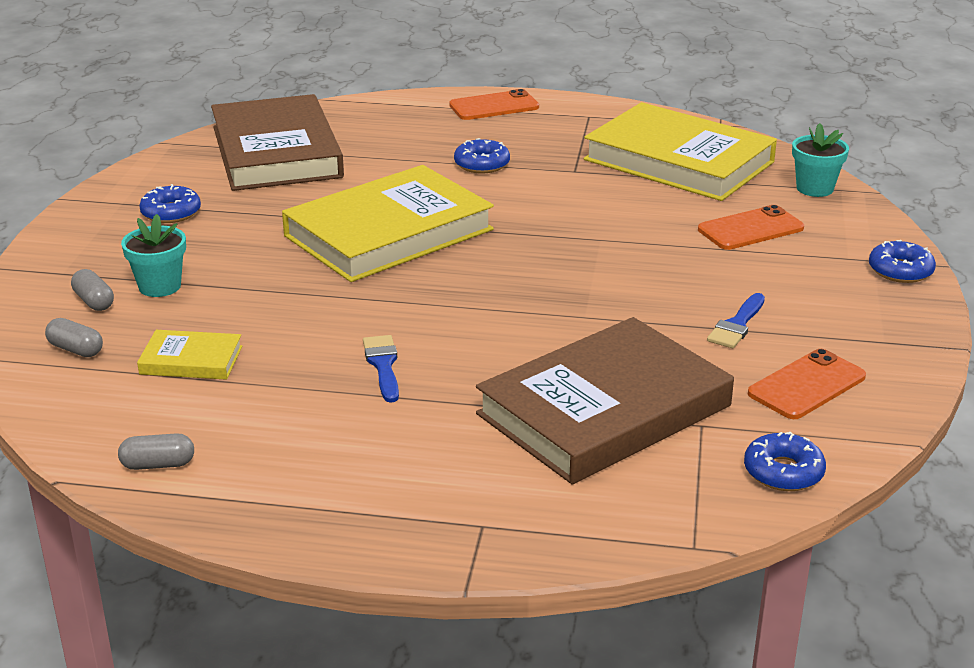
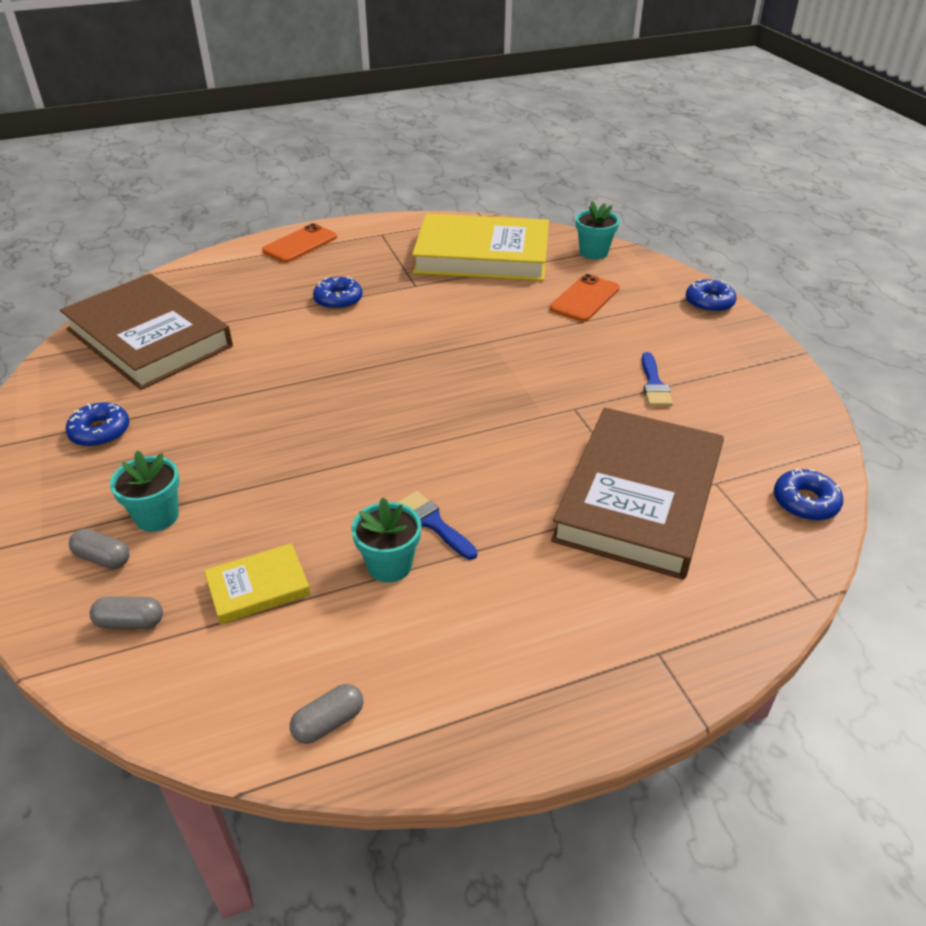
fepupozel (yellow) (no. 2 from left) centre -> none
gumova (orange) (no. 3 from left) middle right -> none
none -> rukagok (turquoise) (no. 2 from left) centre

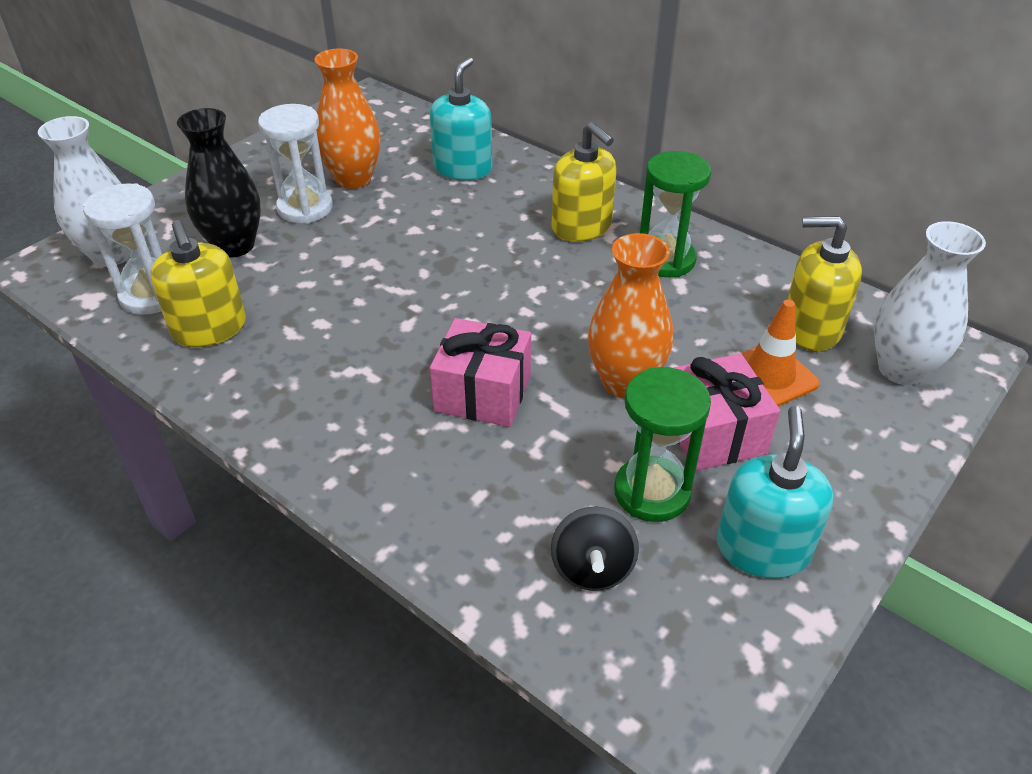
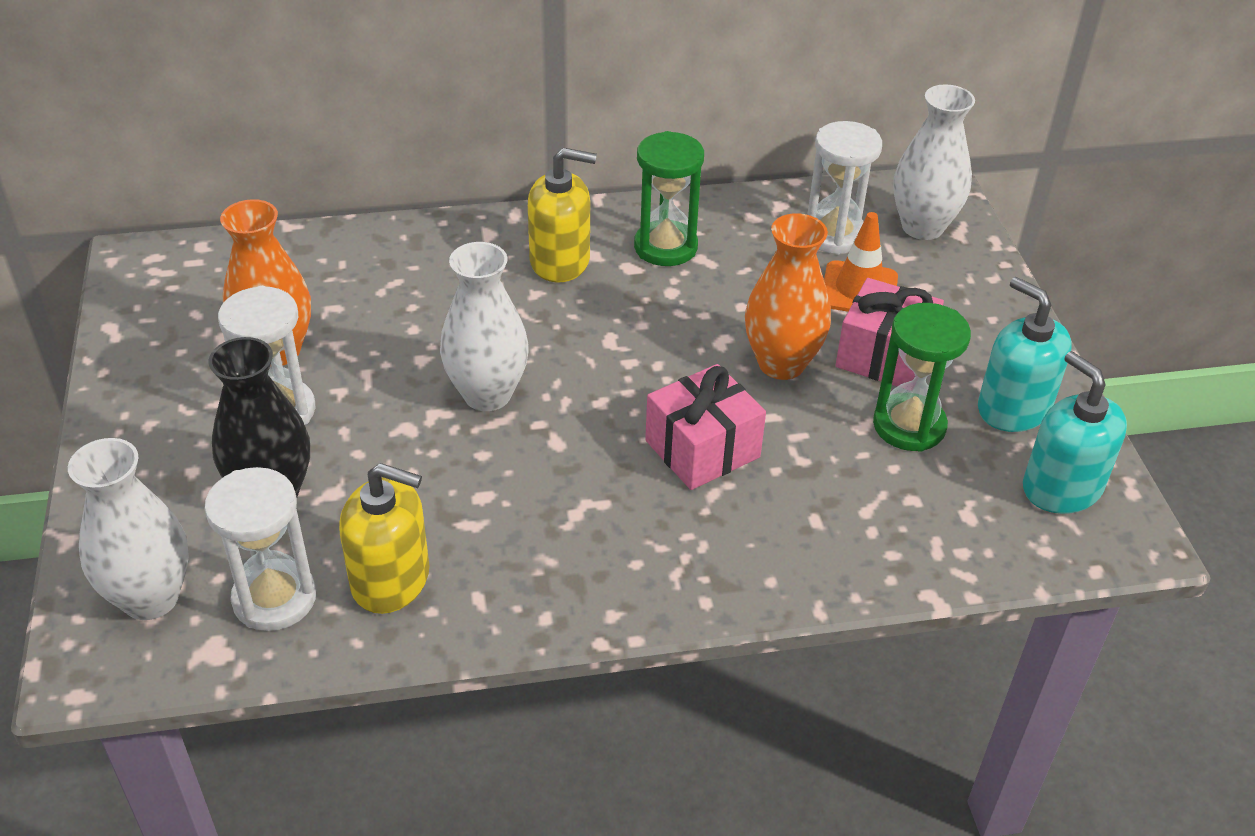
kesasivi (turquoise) (no. 1 from left in the first image) top centre -> kesasivi (turquoise) (no. 2 from left) middle right, relocated
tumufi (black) bottom centre -> none
kesasivi (yellow) (no. 3 from left) middle right -> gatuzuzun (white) (no. 3 from left) top right
none -> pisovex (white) (no. 2 from left) centre

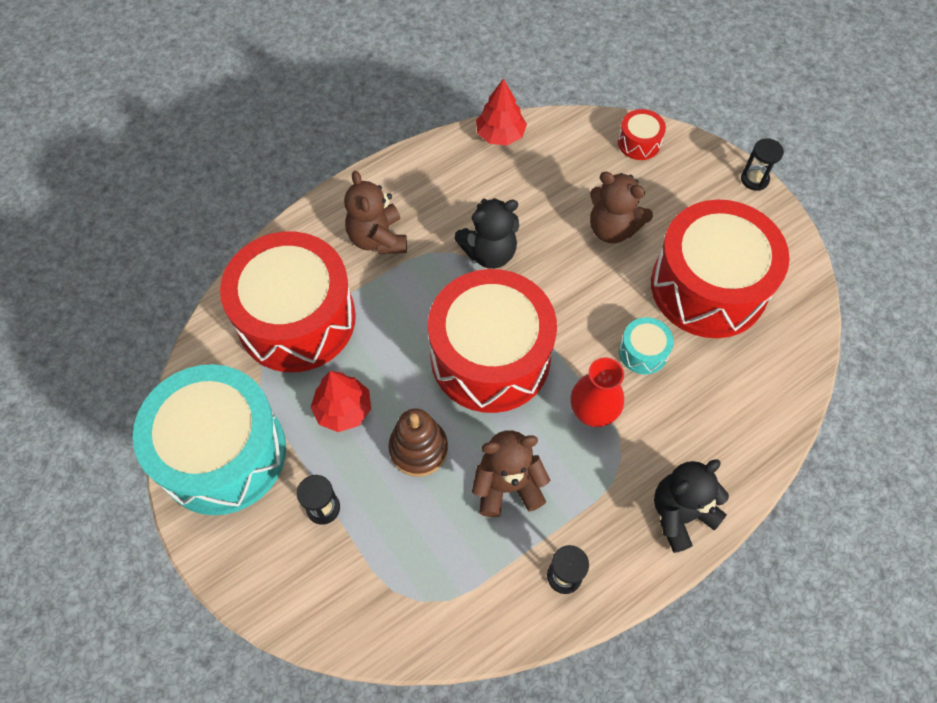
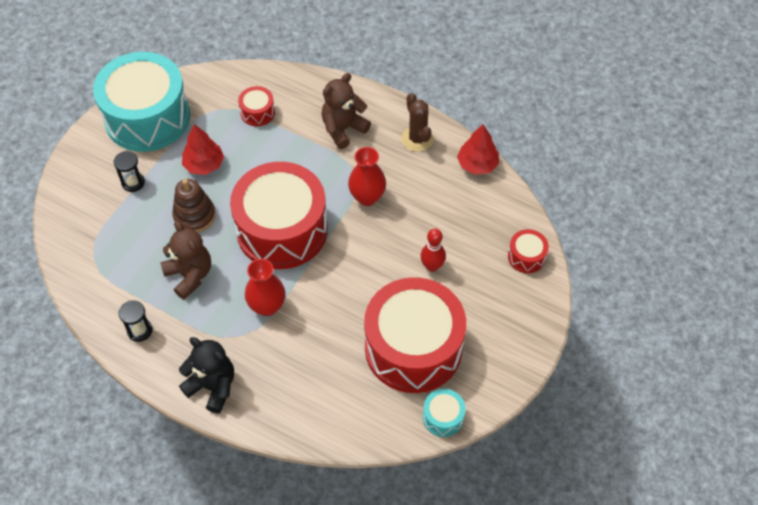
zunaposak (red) (no. 1 from left) middle left -> zunaposak (red) (no. 1 from left) top centre, x0.41
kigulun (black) (no. 1 from left) top centre -> pisovex (red) (no. 2 from left) centre
kigulun (brown) (no. 3 from left) top centre -> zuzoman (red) centre
zunaposak (turquoise) (no. 2 from left) middle right -> zunaposak (turquoise) (no. 2 from left) bottom centre, relocated
gatuzuzun (black) (no. 3 from left) top right -> none
none -> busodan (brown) top centre

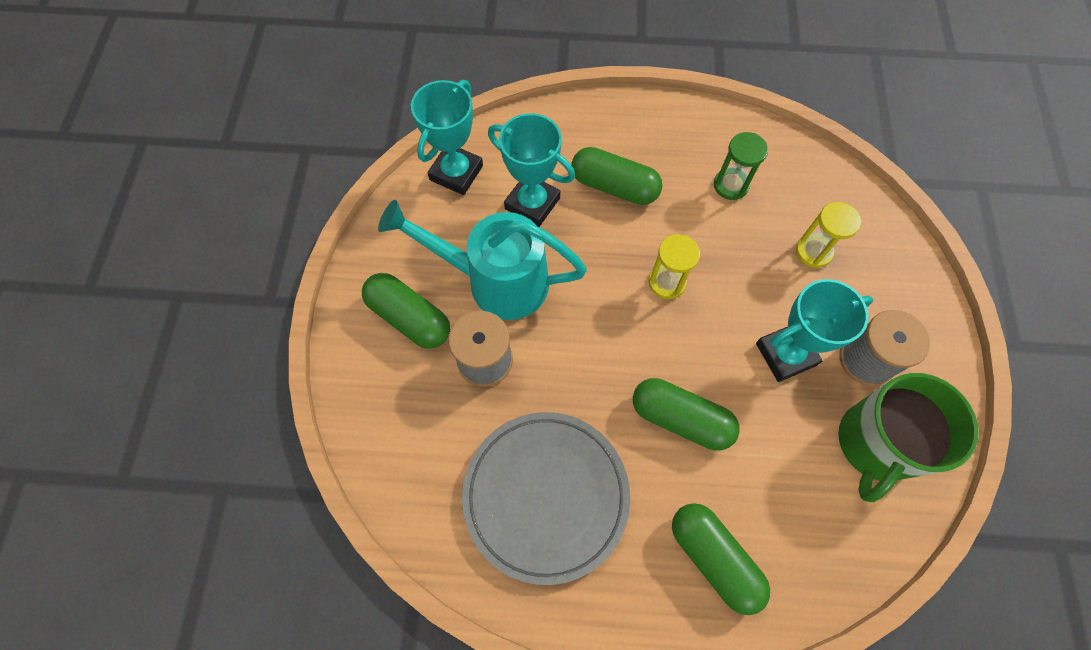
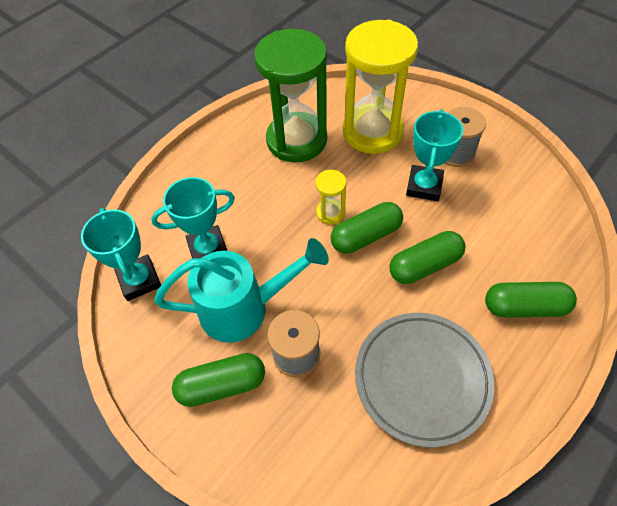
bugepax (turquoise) centre, 150 degrees counterclockwise
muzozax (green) (no. 2 from left) top centre -> muzozax (green) (no. 2 from left) centre, relocated
gatuzuzun (green) top right -> gatuzuzun (green) top centre, x2.32
gatuzuzun (yellow) (no. 2 from left) middle right -> gatuzuzun (yellow) (no. 2 from left) top centre, x2.32
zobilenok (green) bottom right -> none

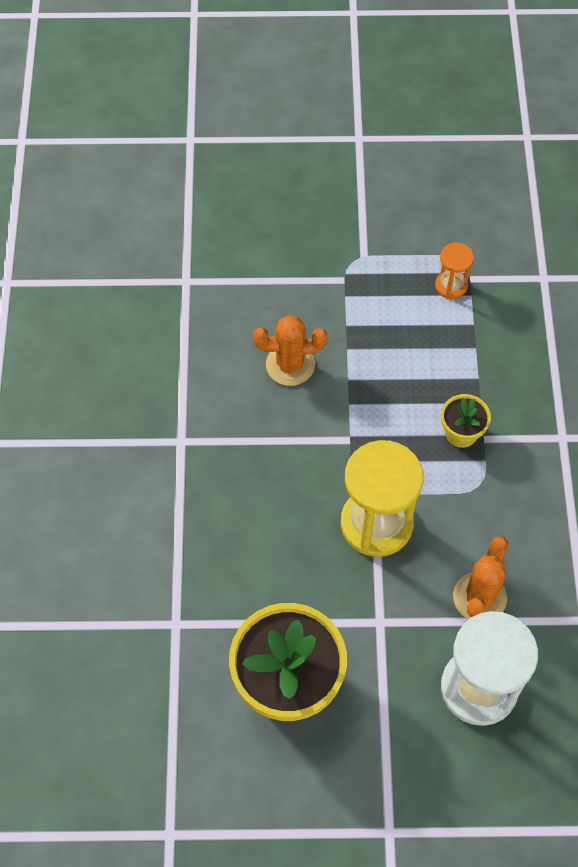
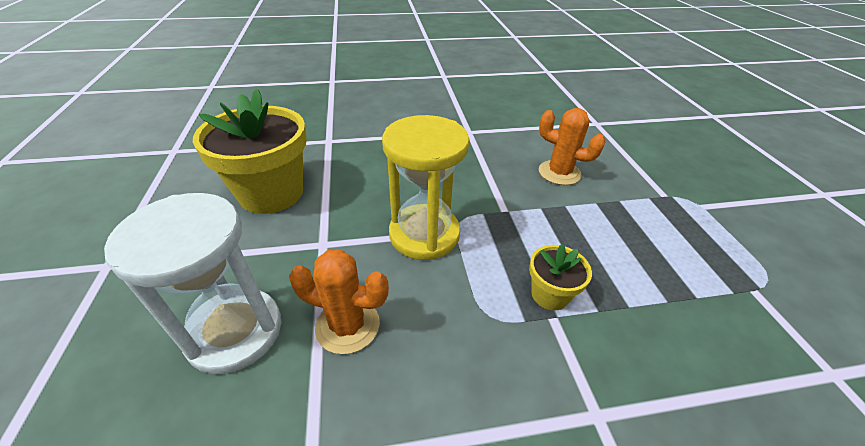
busodan (orange) (no. 1 from left in the first image) centre -> busodan (orange) (no. 2 from left) top centre, 45 degrees counterclockwise
gatuzuzun (orange) top right -> none

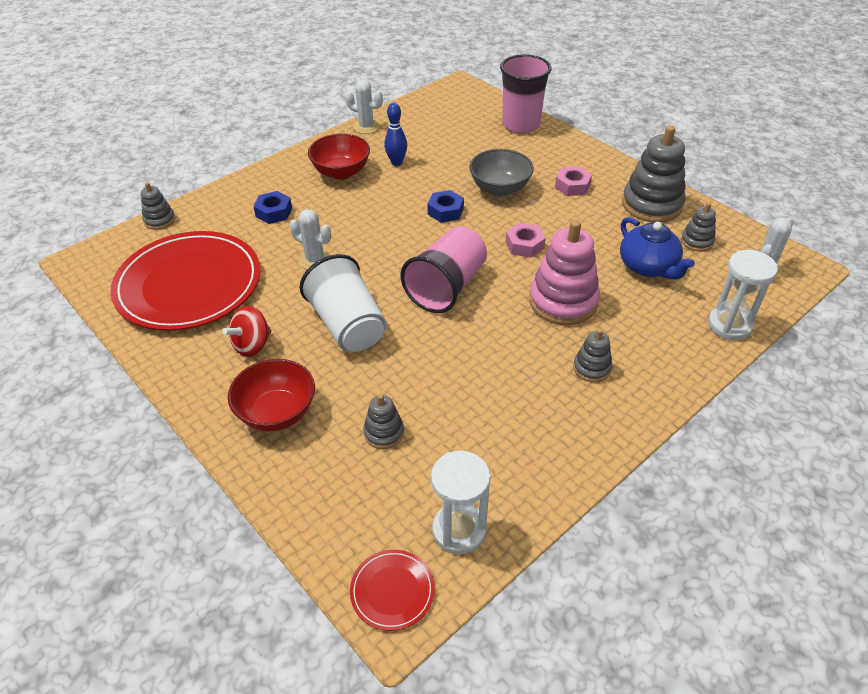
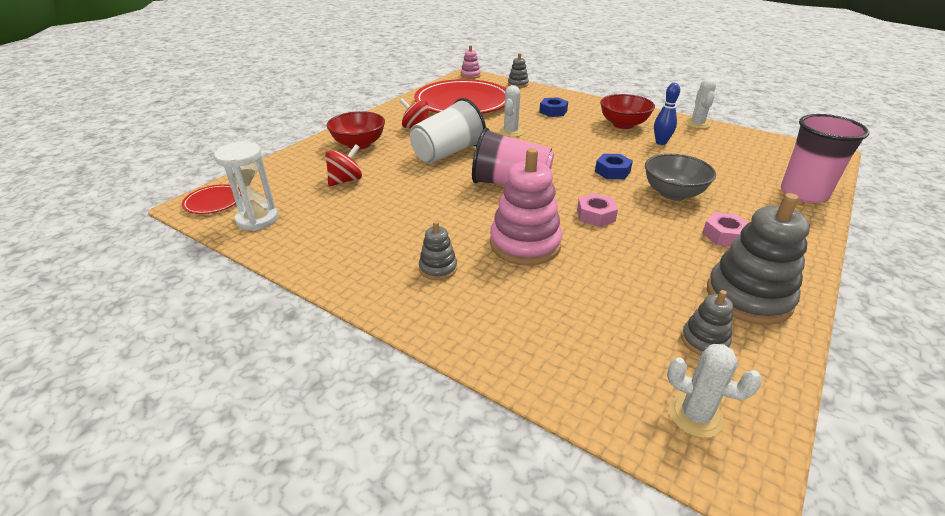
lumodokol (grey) (no. 2 from left) centre -> tumufi (red) (no. 1 from left) top centre
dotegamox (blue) middle right -> none
gatuzuzun (white) (no. 2 from left) middle right -> none
none -> lumodokol (pink) (no. 1 from left) top centre

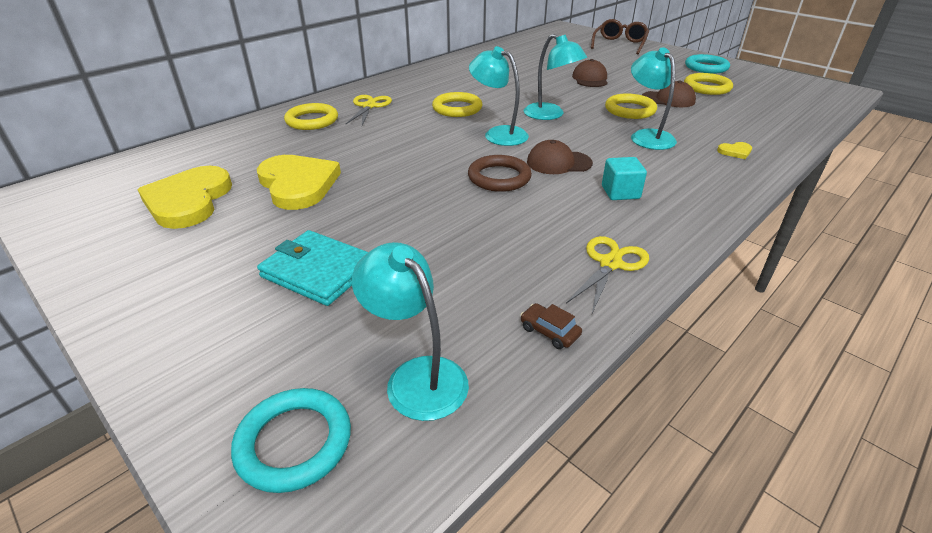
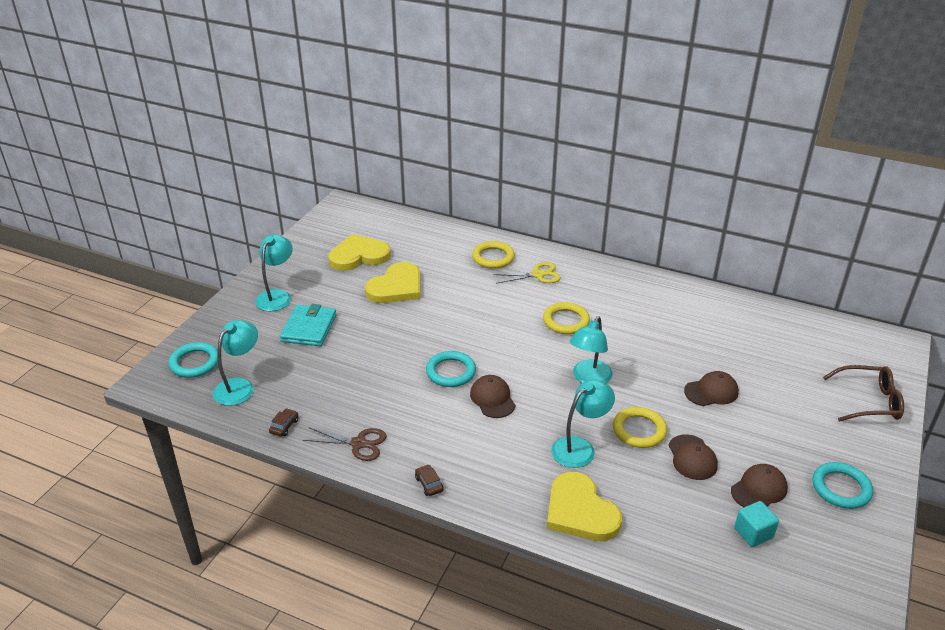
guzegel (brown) top centre -> guzegel (turquoise) (no. 2 from left) centre
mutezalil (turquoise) (no. 2 from left) top centre -> mutezalil (turquoise) (no. 2 from left) middle left, relocated
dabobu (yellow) (no. 2 from left) centre -> dabobu (brown) bottom centre
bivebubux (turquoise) middle right -> bivebubux (turquoise) bottom right, relocated
guzegel (yellow) (no. 4 from left) top right -> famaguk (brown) (no. 4 from left) bottom right
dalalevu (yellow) (no. 3 from left) top right -> dalalevu (yellow) (no. 3 from left) bottom centre, x2.49
none -> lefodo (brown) (no. 2 from left) bottom centre

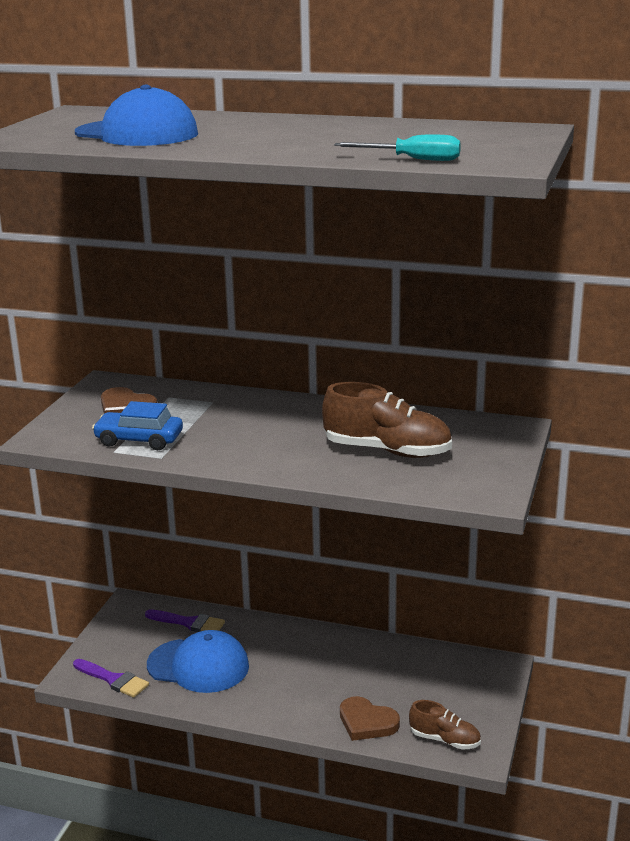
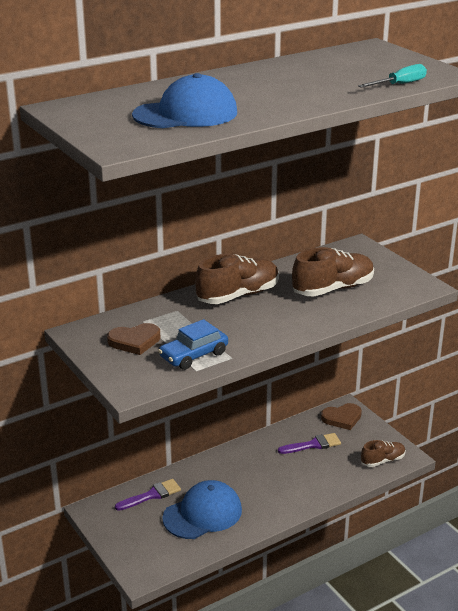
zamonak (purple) (no. 1 from left in the first image) bottom left -> zamonak (purple) (no. 2 from left) bottom right, relocated
dalalevu (brown) (no. 2 from left) bottom centre -> dalalevu (brown) (no. 2 from left) bottom right, relocated
none -> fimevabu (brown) (no. 1 from left) centre

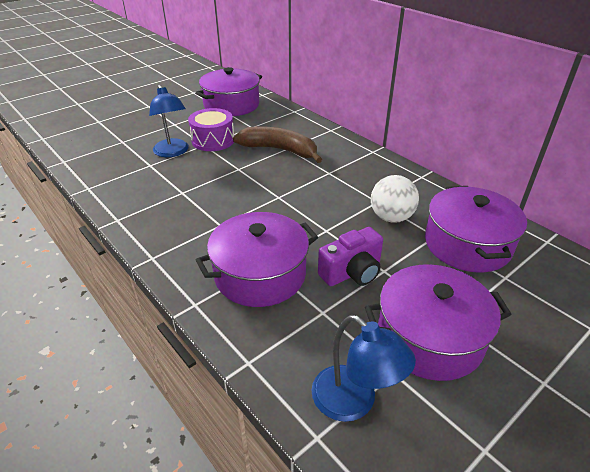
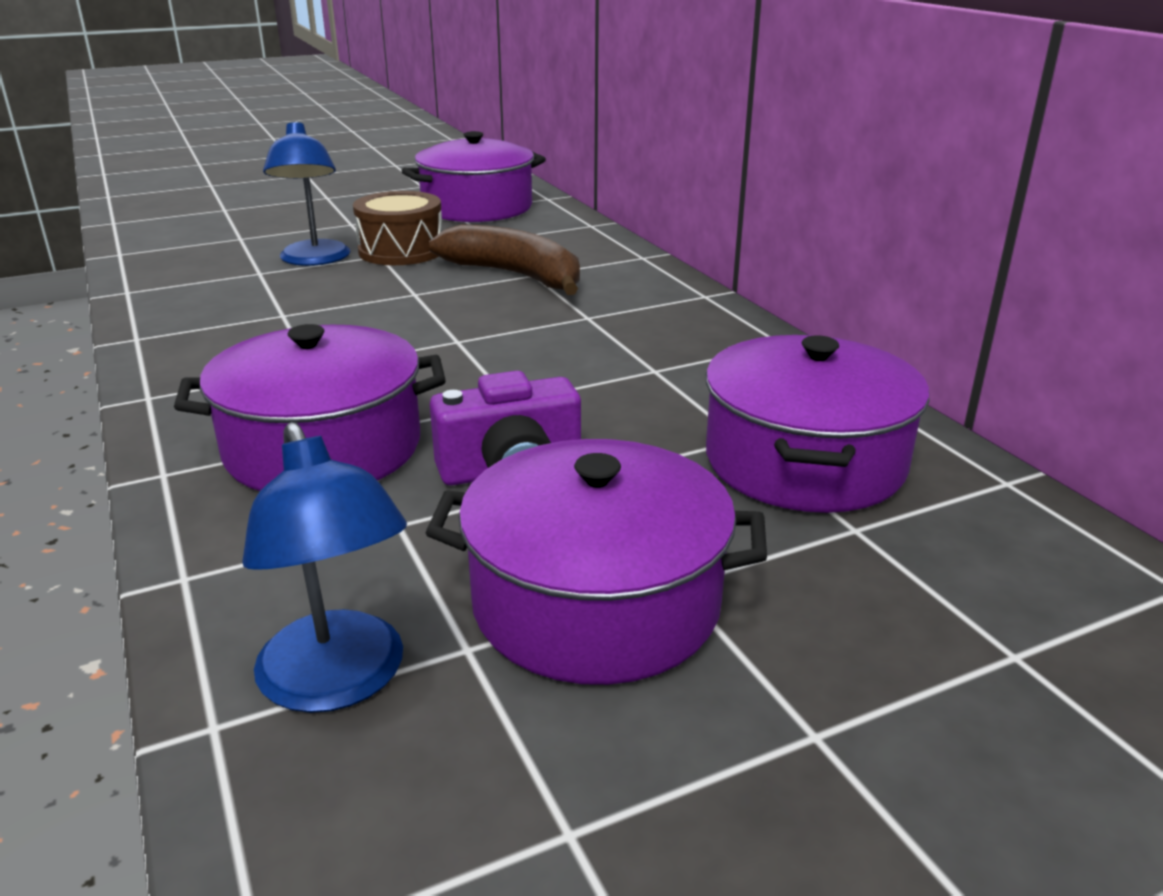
zunaposak (purple) top centre -> zunaposak (brown) top centre
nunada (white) middle right -> none

